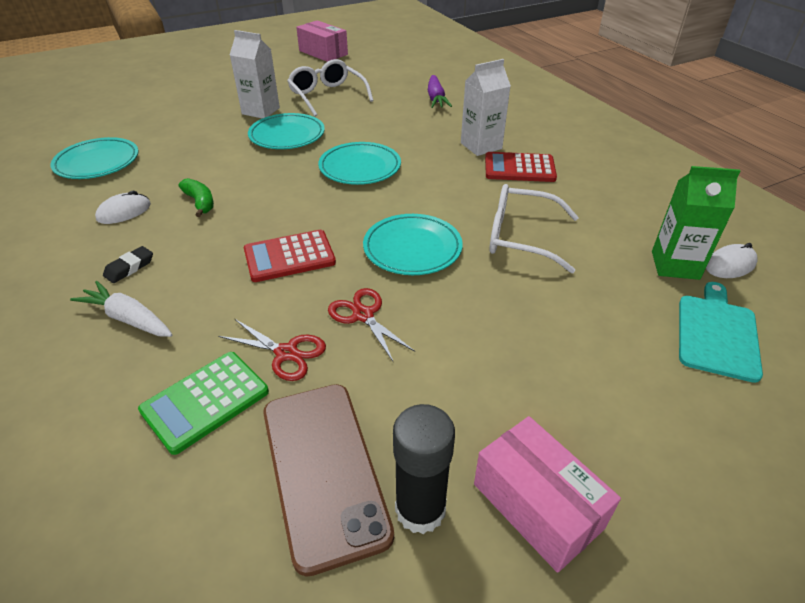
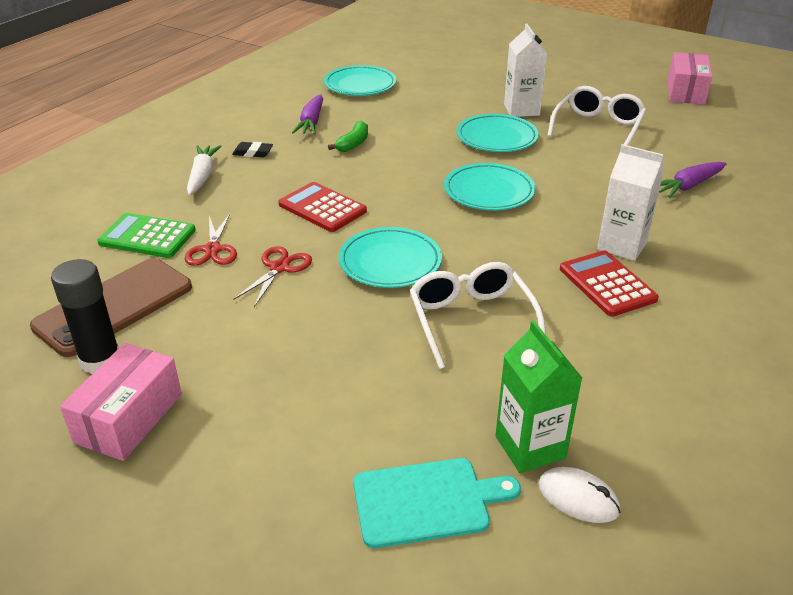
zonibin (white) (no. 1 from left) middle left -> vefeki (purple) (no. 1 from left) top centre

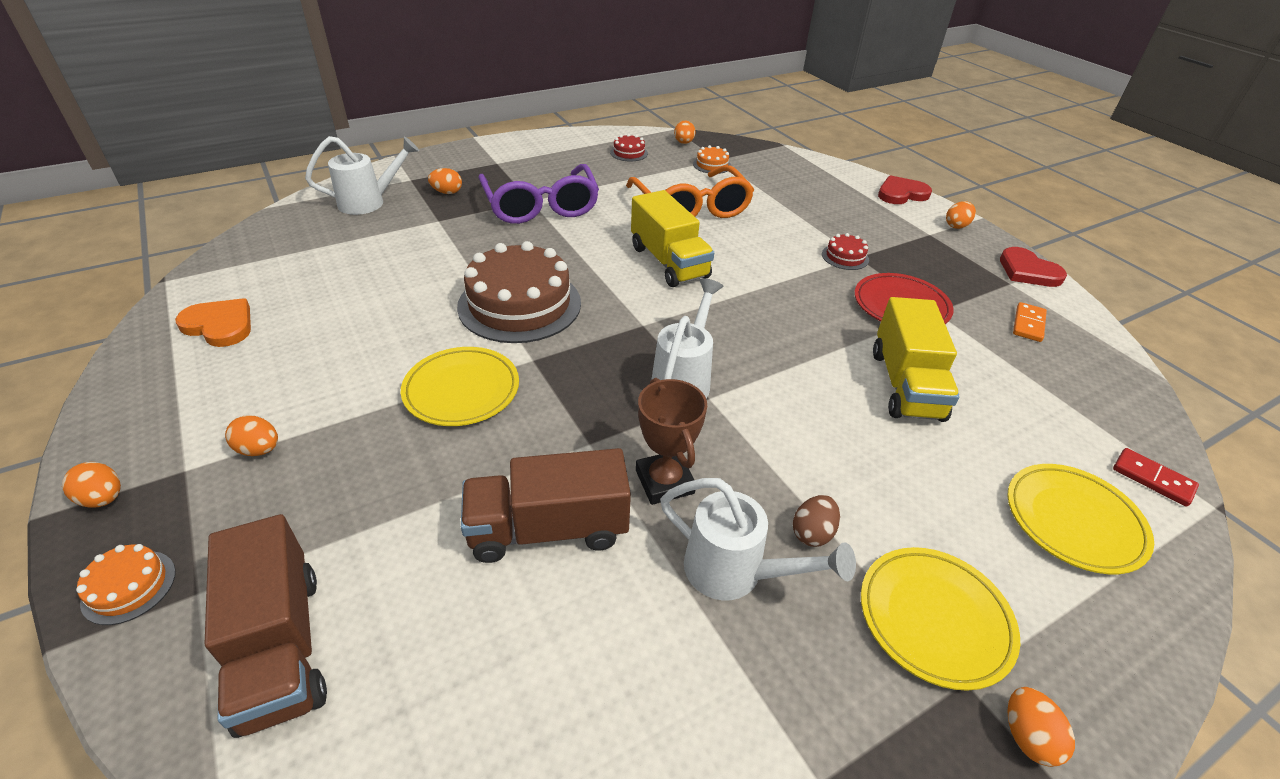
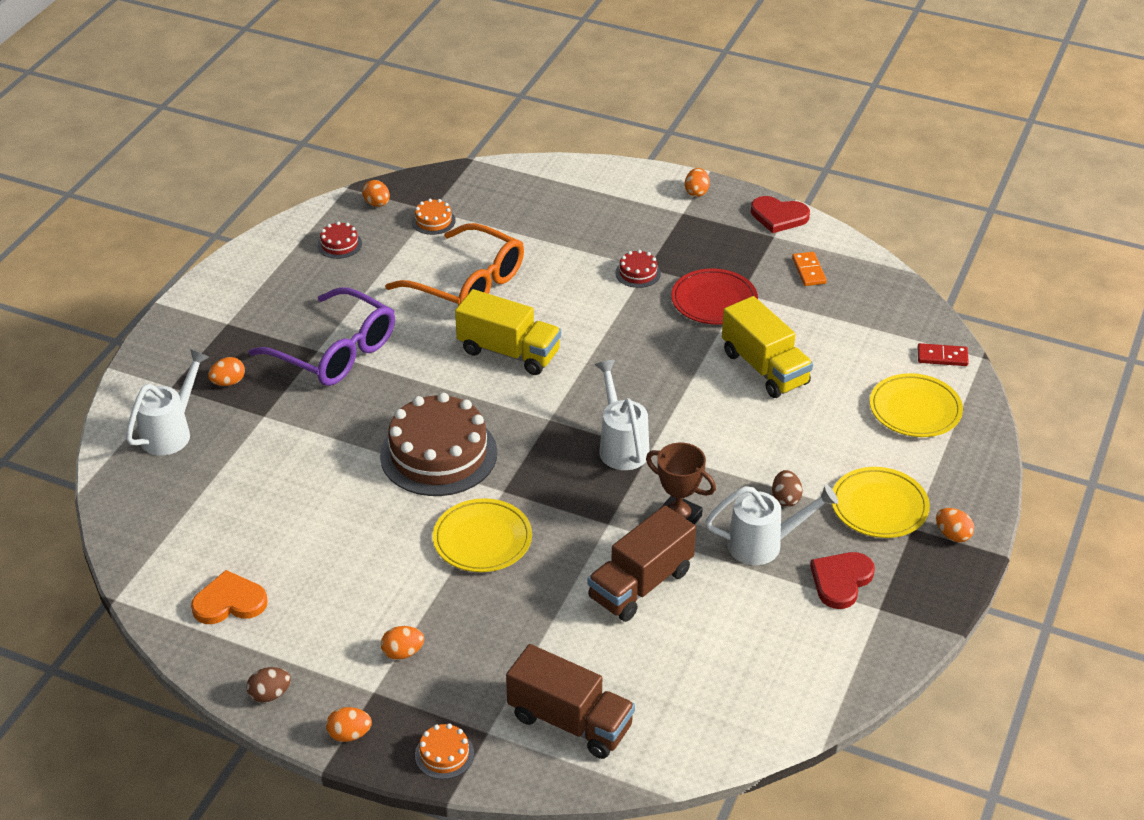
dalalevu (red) (no. 1 from left in the first image) top right -> dalalevu (red) (no. 2 from left) bottom right, relocated
none -> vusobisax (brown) (no. 1 from left) bottom left

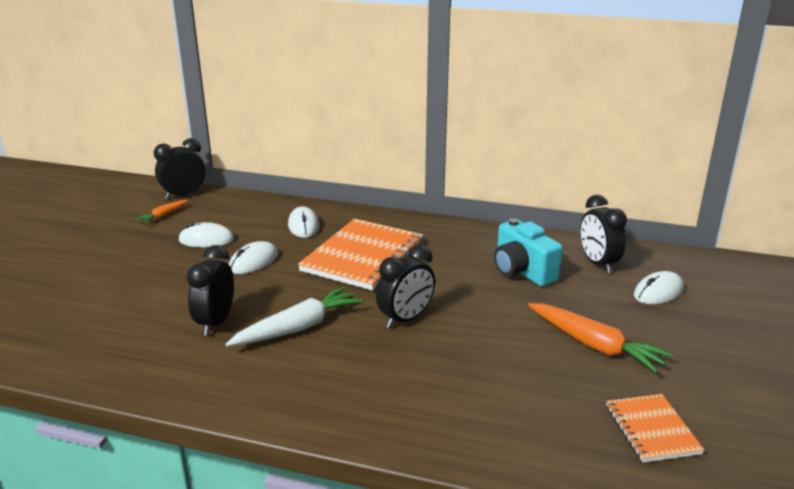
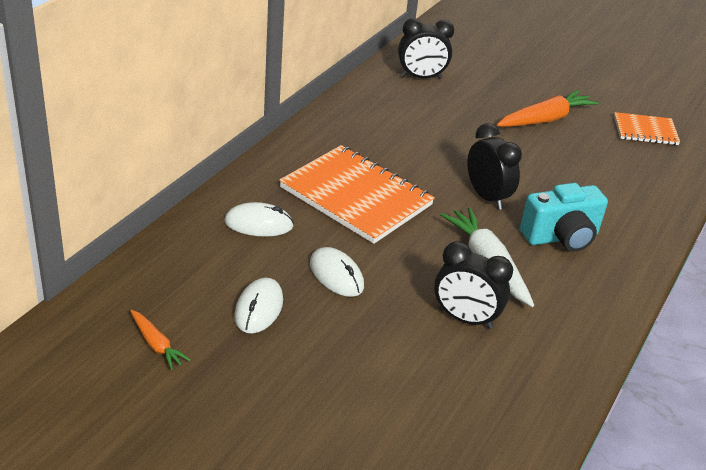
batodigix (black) (no. 1 from left) middle left -> none
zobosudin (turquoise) centre -> zobosudin (turquoise) middle right, relocated
zonibin (white) (no. 4 from left) middle right -> none

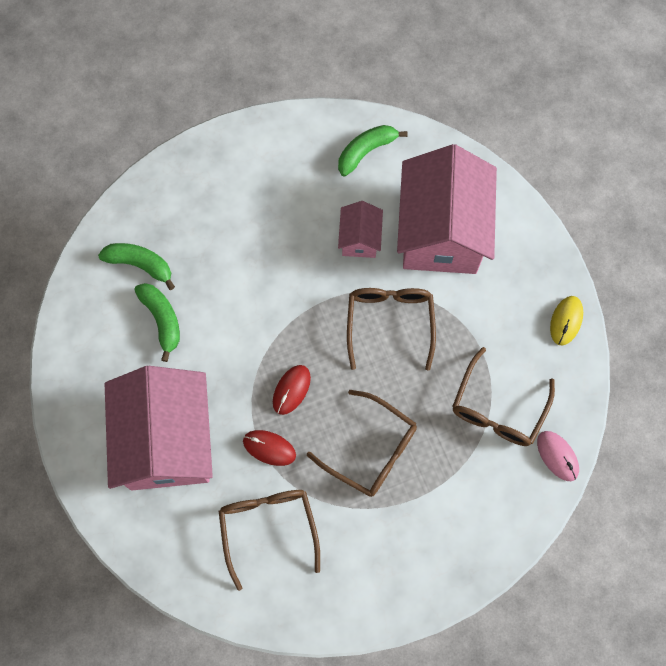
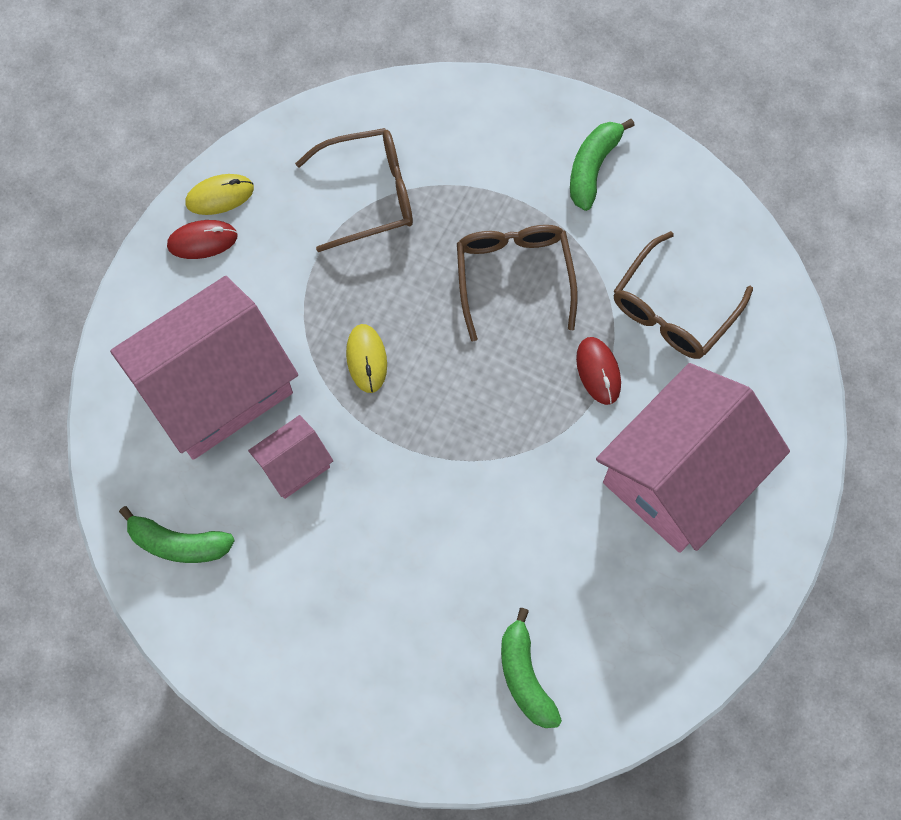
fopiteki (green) (no. 2 from left in the first image) middle left -> fopiteki (green) (no. 3 from left) top right, relocated
zonibin (red) (no. 2 from left in the first image) centre -> zonibin (red) (no. 1 from left) top left, relocated
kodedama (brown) (no. 3 from left) centre -> zonibin (yellow) (no. 2 from left) centre
zonibin (pink) bottom right -> none

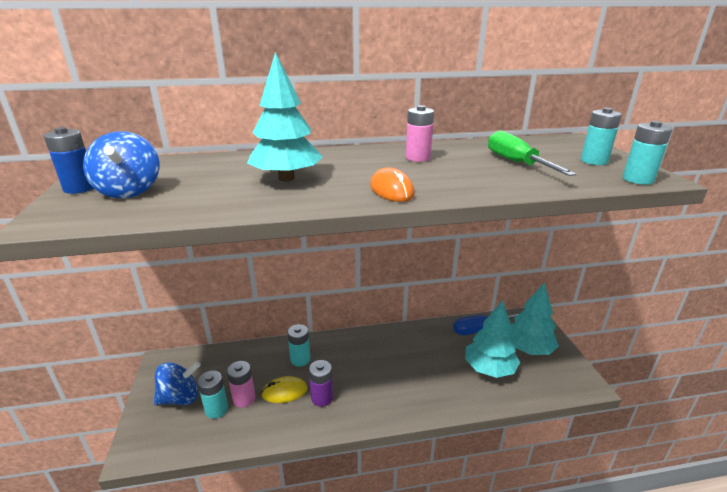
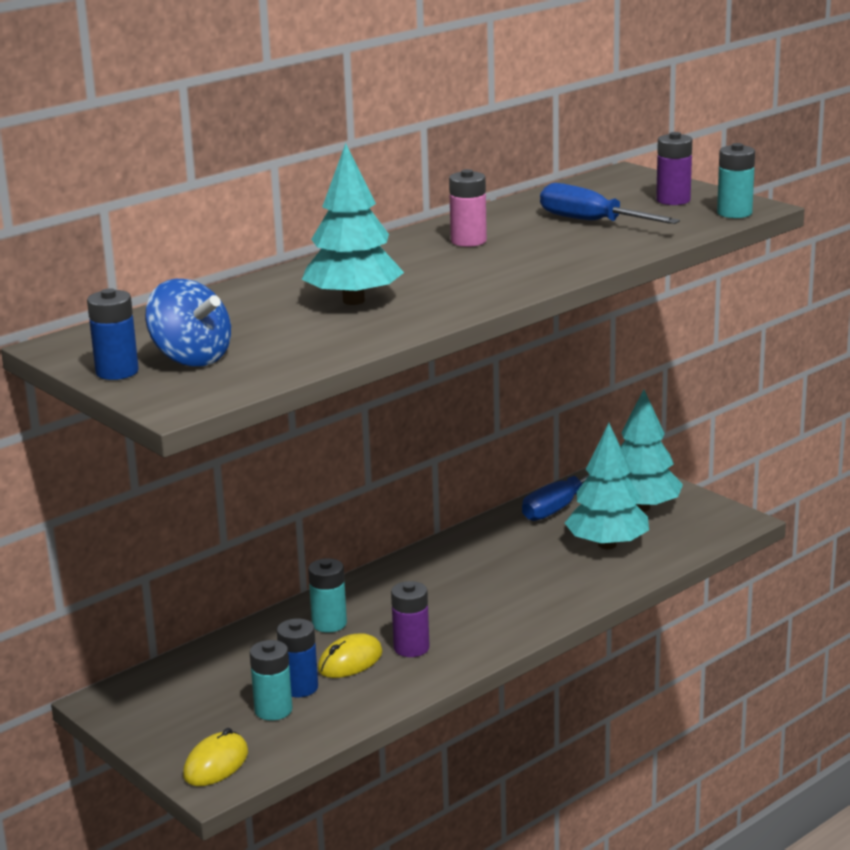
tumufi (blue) (no. 2 from left) bottom left -> none
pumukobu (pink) (no. 1 from left) bottom left -> pumukobu (blue) (no. 2 from left) bottom centre
zonibin (orange) centre -> none
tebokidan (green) top right -> tebokidan (blue) (no. 2 from left) top right
pumukobu (turquoise) (no. 3 from left) top right -> pumukobu (purple) (no. 2 from left) top right
none -> zonibin (yellow) (no. 1 from left) bottom left

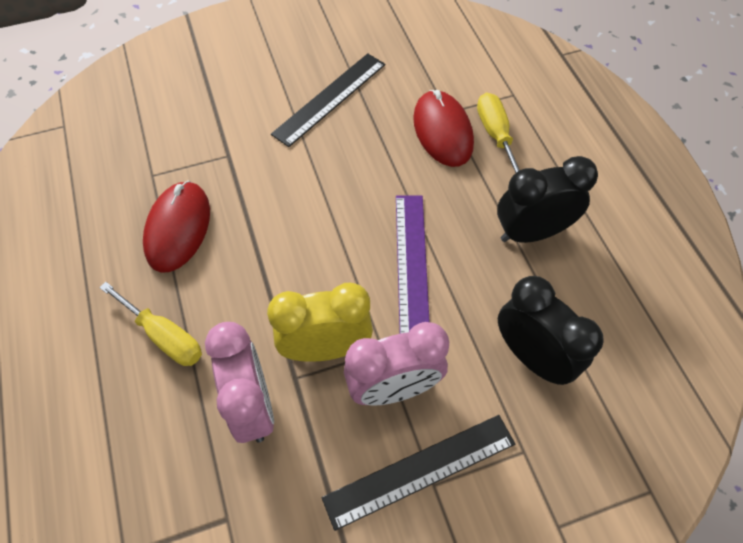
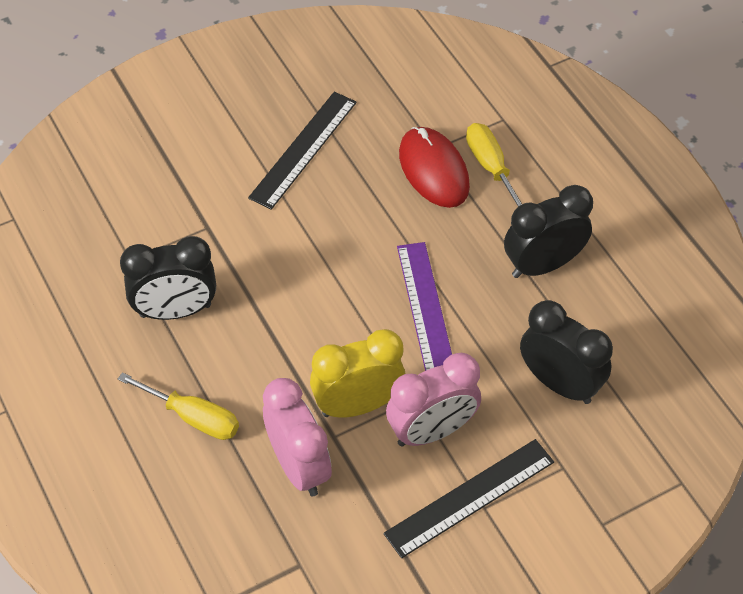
zonibin (red) (no. 1 from left) middle left -> batodigix (black) (no. 1 from left) middle left

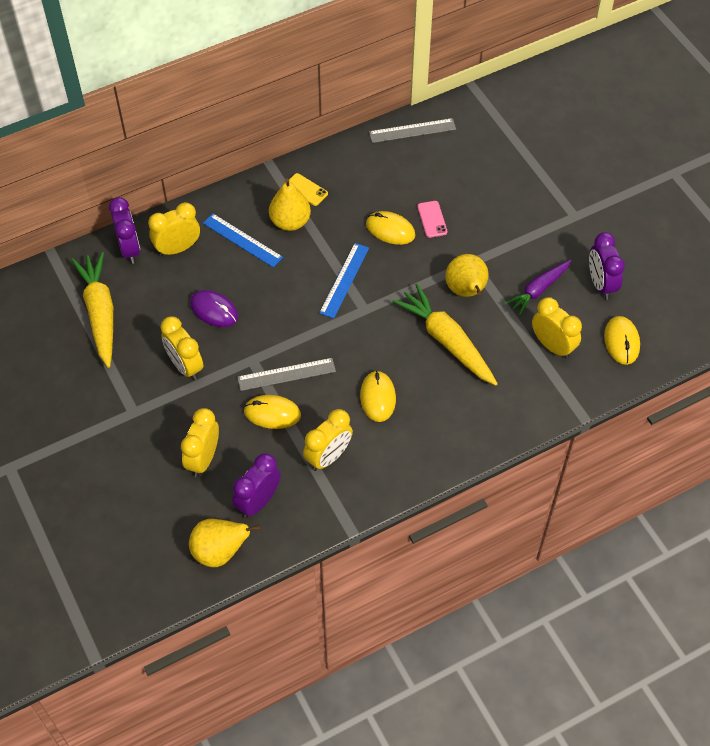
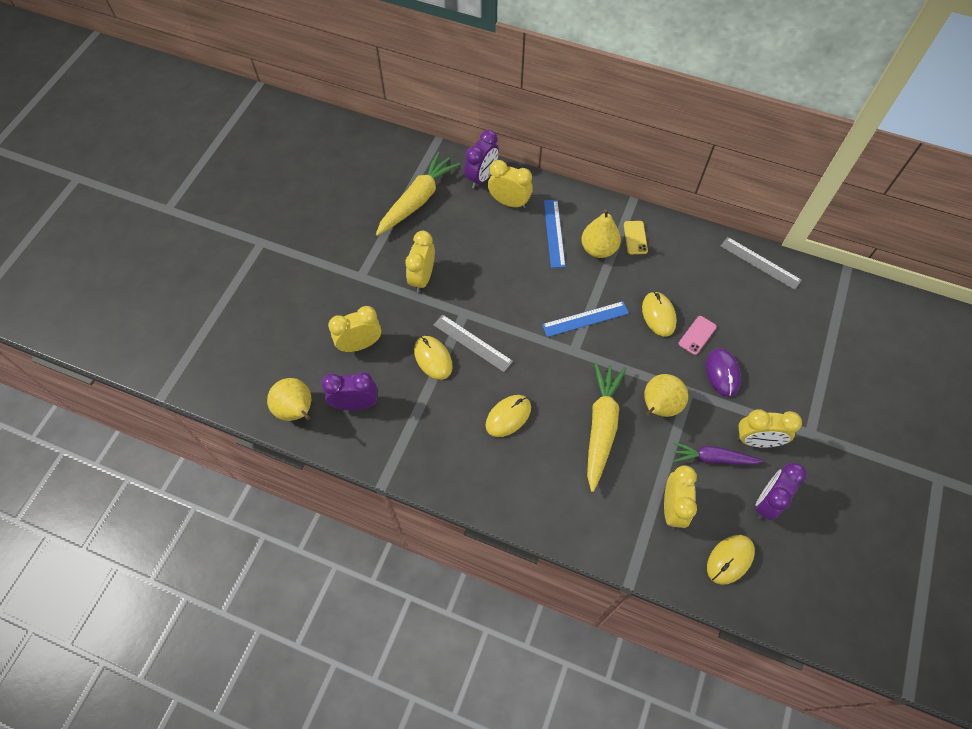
zonibin (purple) middle left -> zonibin (purple) middle right, relocated
batodigix (yellow) (no. 4 from left in the first image) centre -> batodigix (yellow) (no. 5 from left) middle right, relocated

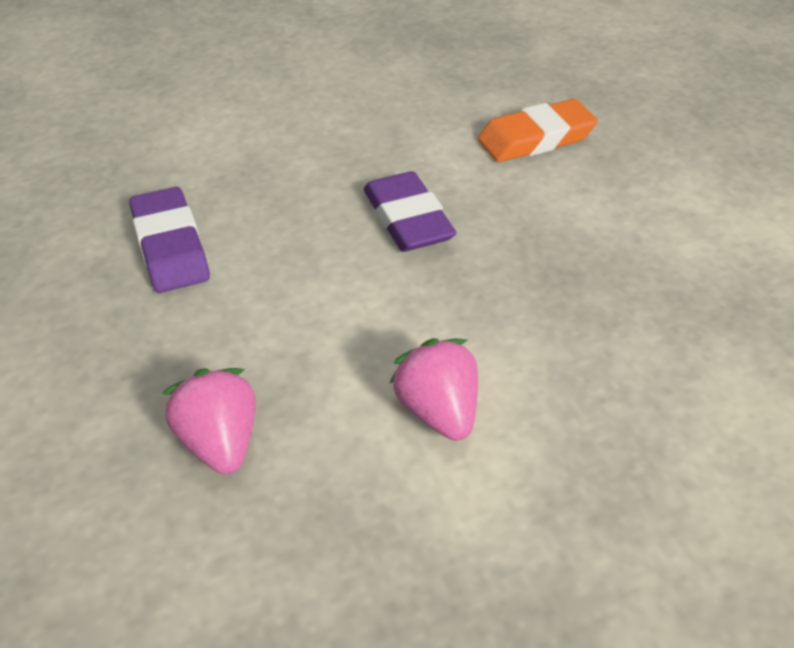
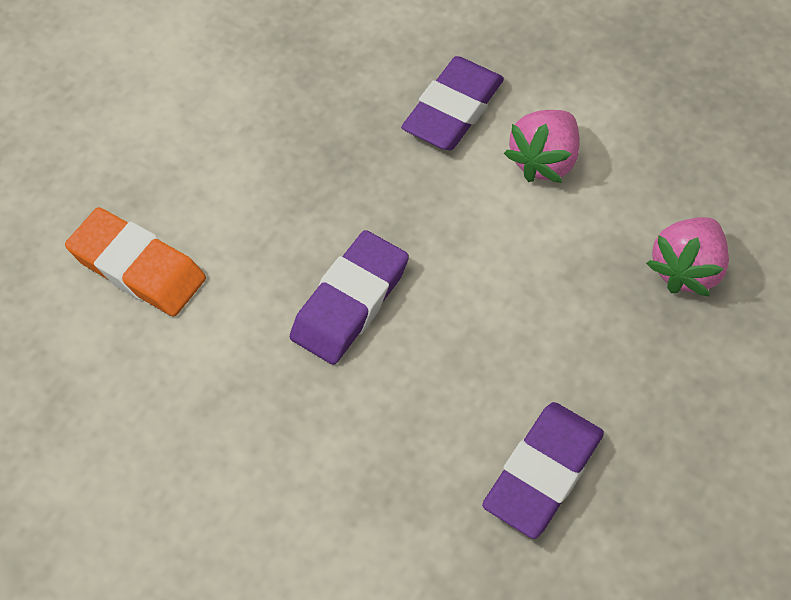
none -> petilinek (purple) (no. 2 from left) top centre

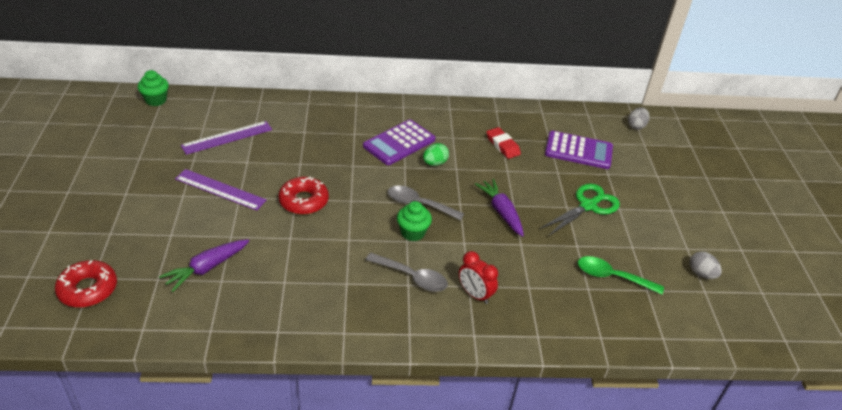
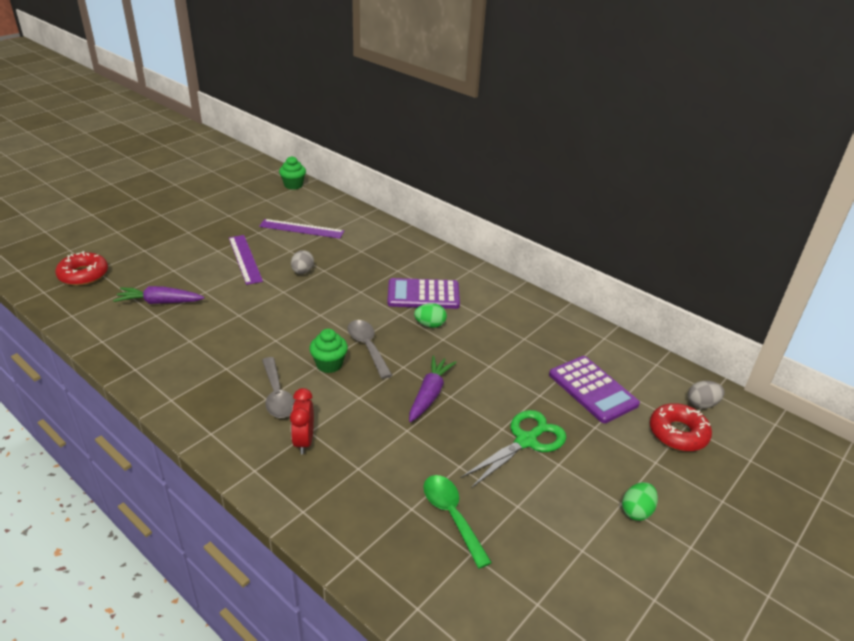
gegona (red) (no. 2 from left) centre -> gegona (red) (no. 2 from left) middle right, relocated
petilinek (red) centre -> none
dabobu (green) middle right -> dabobu (green) bottom centre, 45 degrees counterclockwise
vusobisax (grey) (no. 2 from left in the first image) middle right -> vusobisax (grey) (no. 1 from left) centre, relocated
none -> vusobisax (green) (no. 2 from left) bottom right

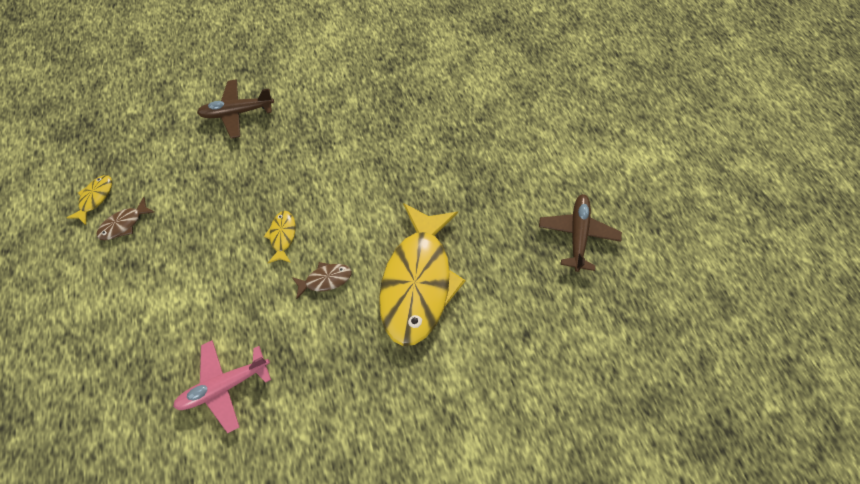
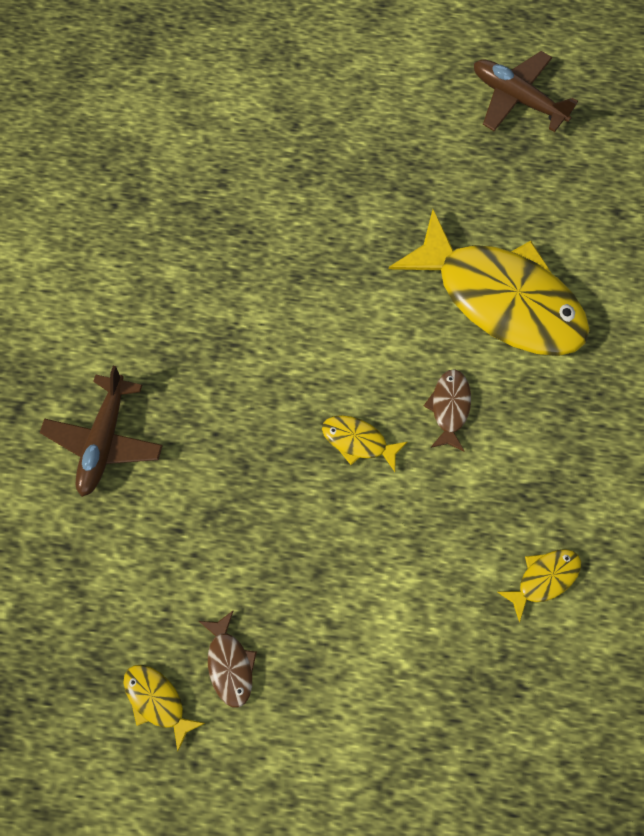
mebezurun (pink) bottom left -> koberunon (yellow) (no. 4 from left) bottom right

